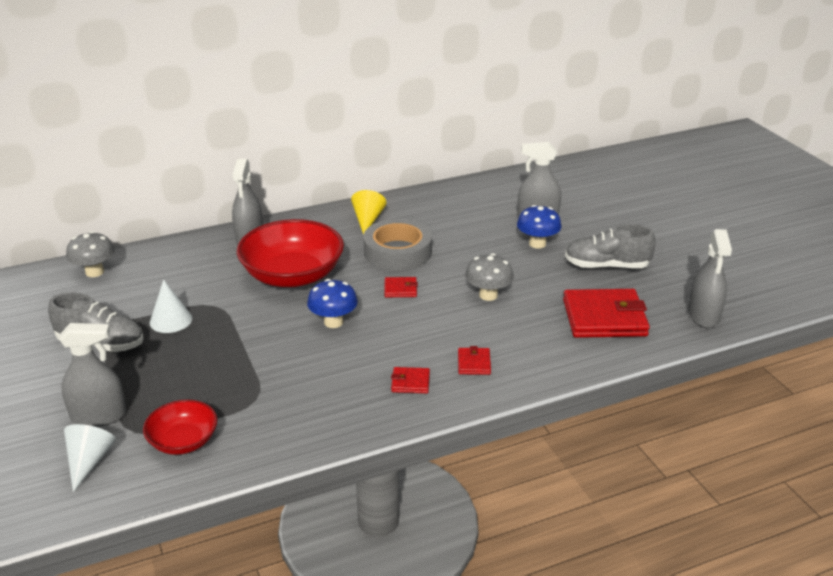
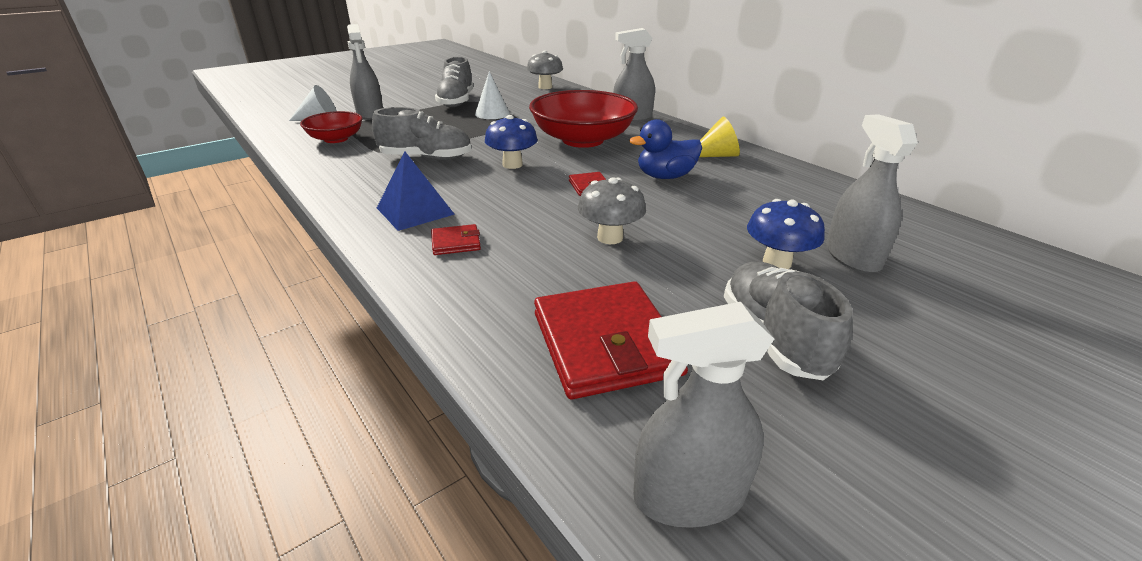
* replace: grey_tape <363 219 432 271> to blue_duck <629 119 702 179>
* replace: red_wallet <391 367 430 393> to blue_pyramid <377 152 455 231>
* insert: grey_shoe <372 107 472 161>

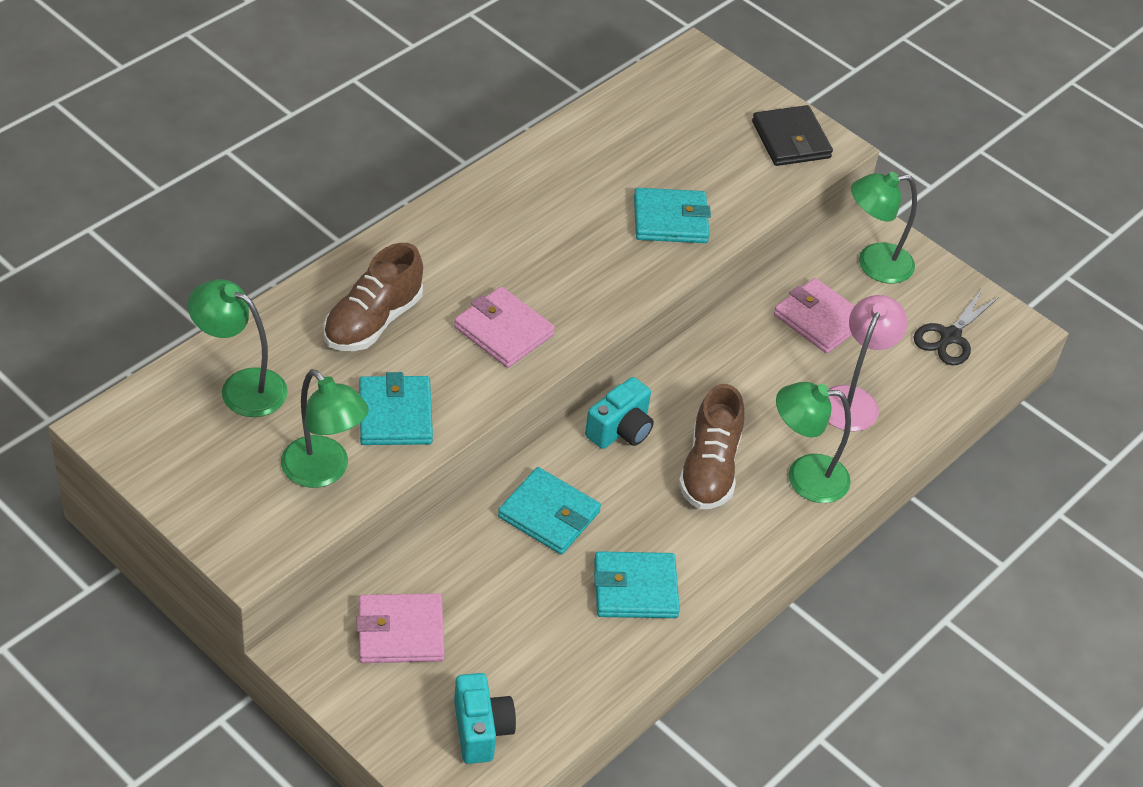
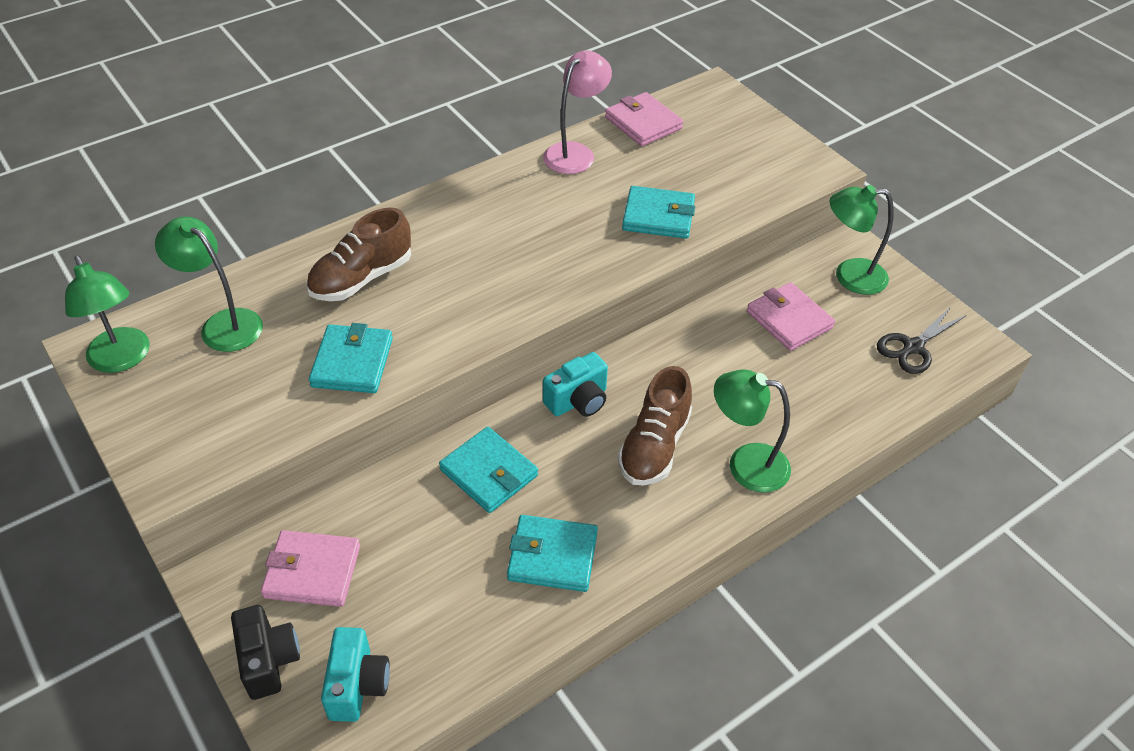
* move: green_lamp <281 369 369 488> to <65 255 150 373>
* move: pink_wallet <454 287 555 368> to <605 92 683 146>
* delete: black_wallet <752 105 833 166>
* move: pink_lamp <828 295 908 431> to <543 50 612 174>
* insert: black_camera <231 605 300 700>

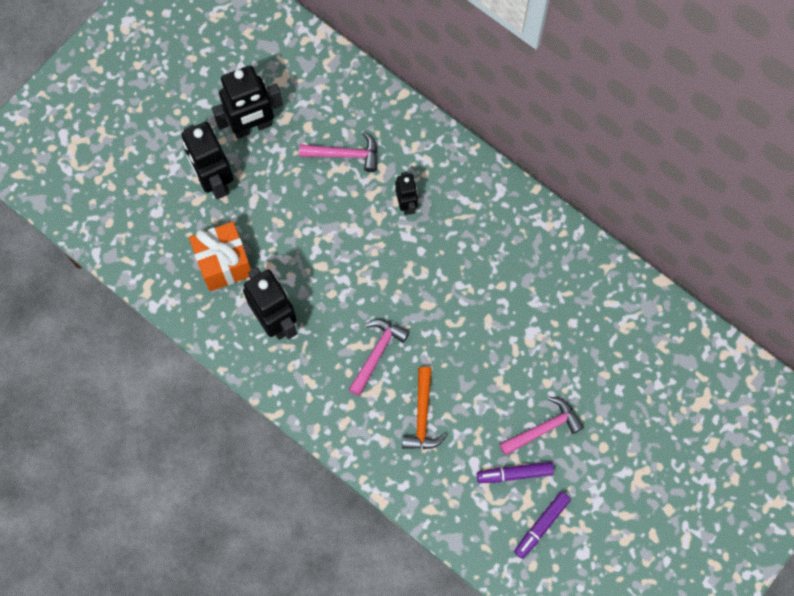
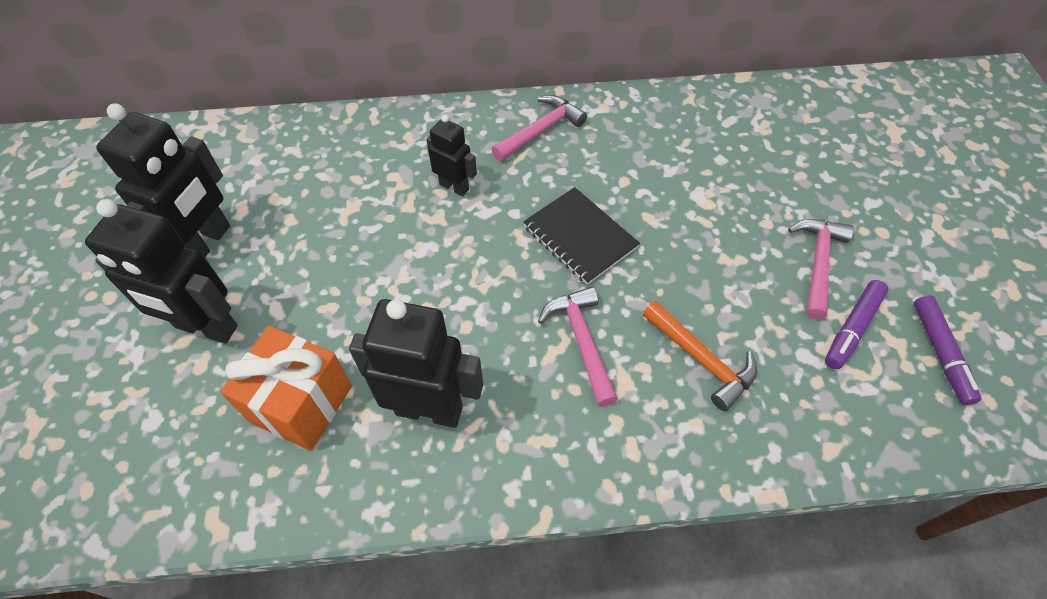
* move: pink_hammer <299 131 377 172> to <491 95 587 161>
* insert: black_notebook <523 187 640 285>

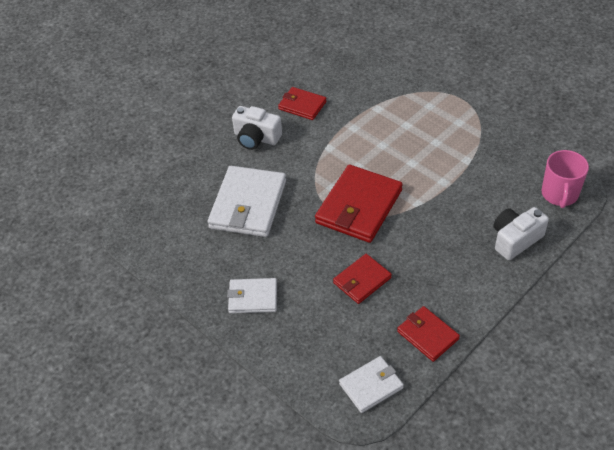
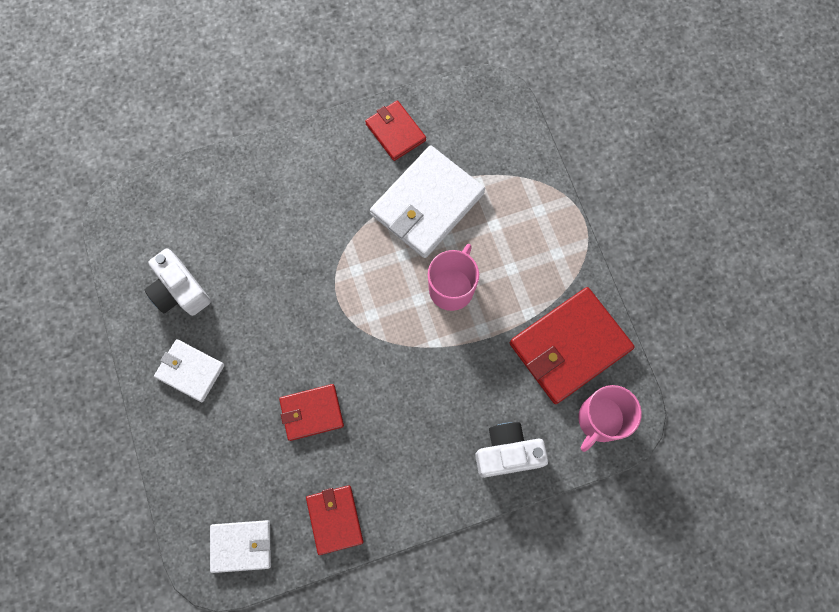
* move: white_wallet <208 166 286 237> to <370 145 485 258>
* move: white_camera <232 106 282 150> to <145 248 211 316>
* move: red_wallet <315 165 403 243> to <510 287 634 404>
* insert: pink_mug <428 244 479 311>

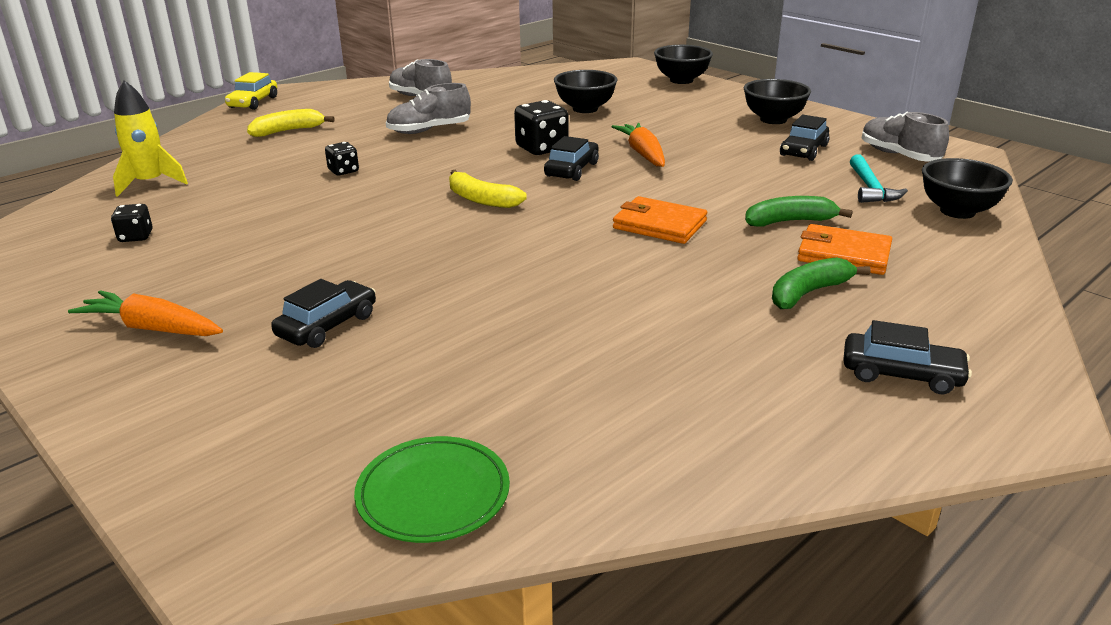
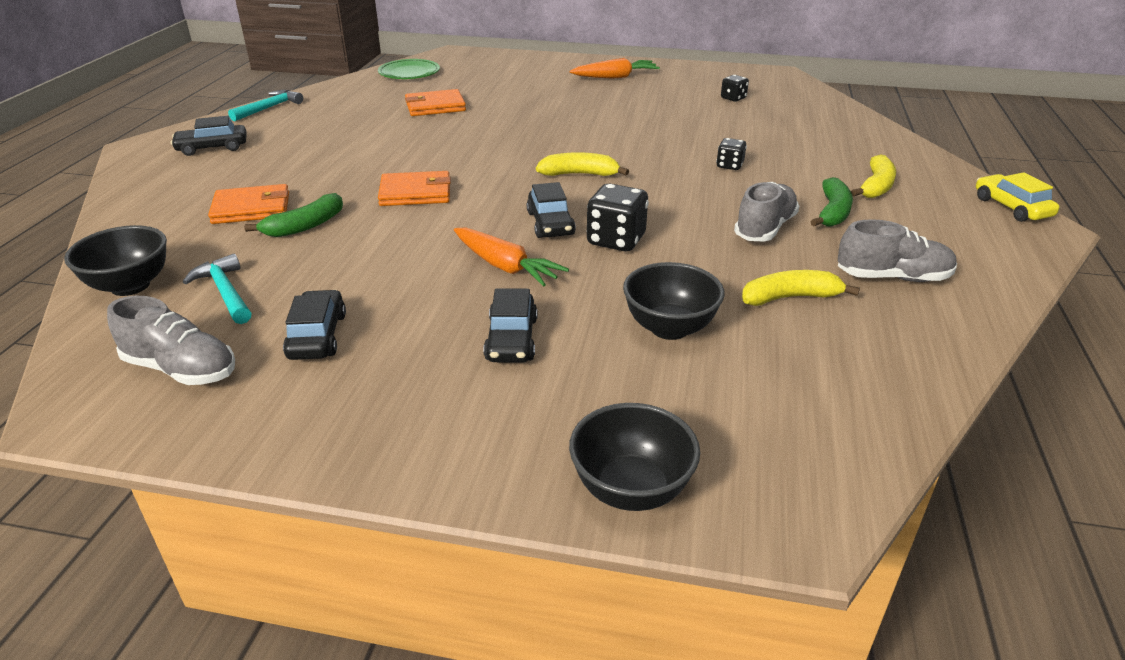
* delete: yellow_rocket <113 80 188 197>
* move: black_car <271 279 376 348> to <484 288 537 363>
* delete: black_bowl <744 79 811 124>
* move: green_banana <772 257 871 309> to <810 177 853 227>
* insert: turquoise_hammer <228 90 303 121>
* insert: orange_wallet <405 89 466 116>
* insert: yellow_banana <742 270 860 306>

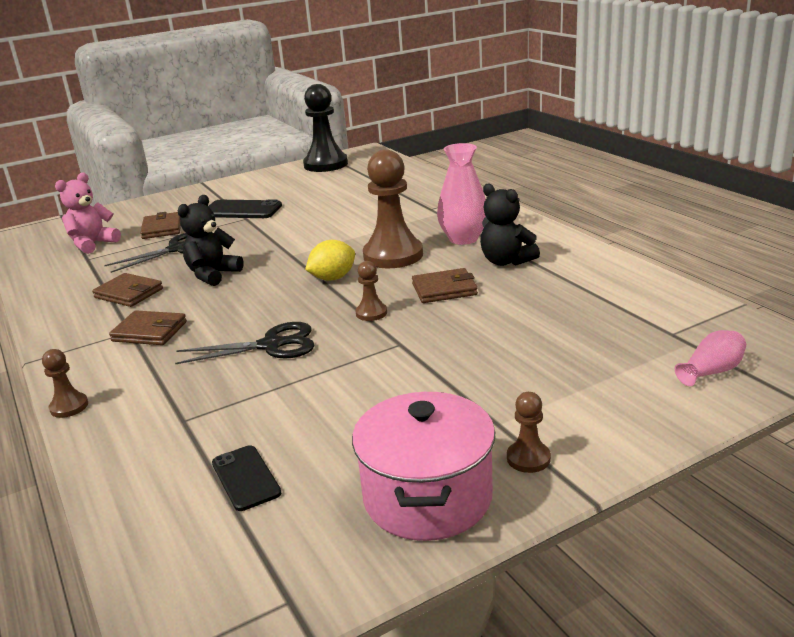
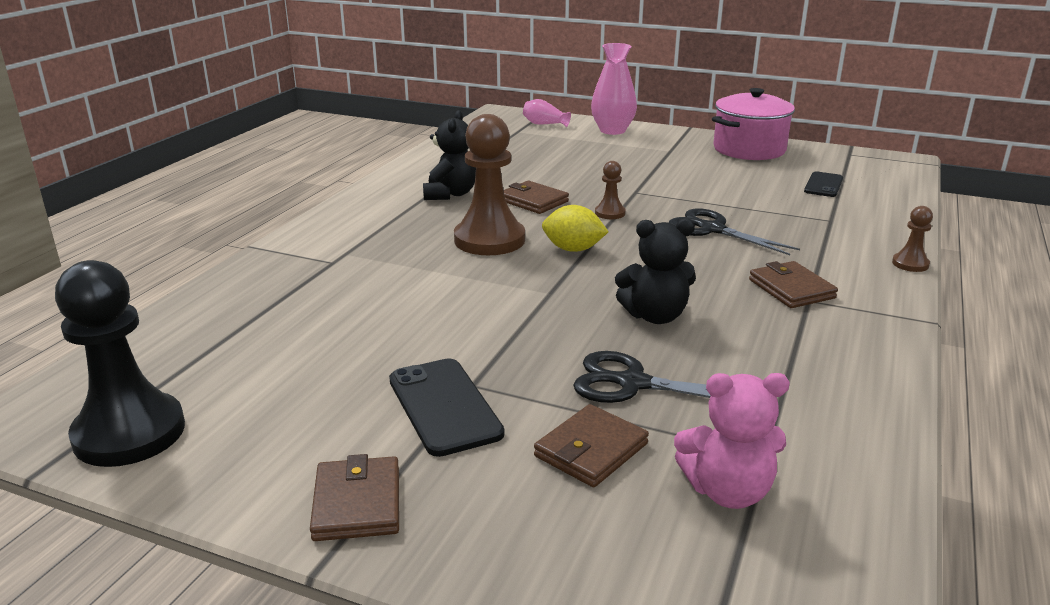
* move: brown_wallet <92 273 163 307> to <310 454 399 541>
* move: pink_vase <437 143 486 245> to <591 43 637 135>
* delete: brown_pawn <507 392 551 473>

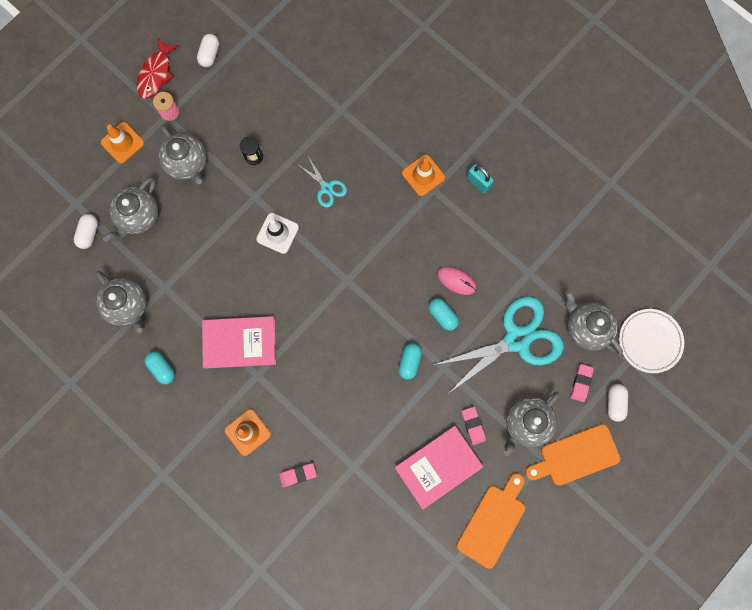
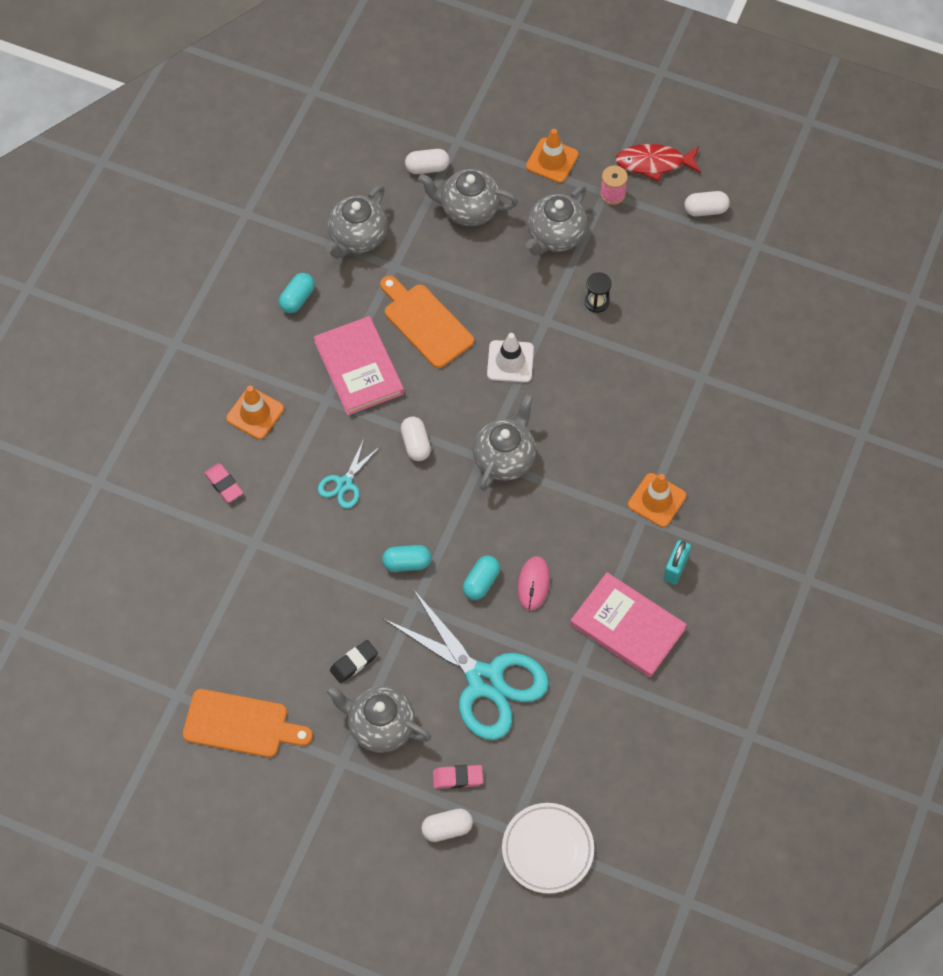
* move: turquoise_scissors <297 156 347 208> to <318 439 379 508>
* move: pink_book <395 426 483 509> to <570 572 687 677>
* recolor: pink_eraser <462 407 486 445> to black_eraser <330 640 378 683>
* move: orange_cutting_board <525 424 620 485> to <380 276 474 368>
* move: grey_teapot <565 290 623 355> to <473 394 536 491>
* insert: white_capsule <400 417 431 461>

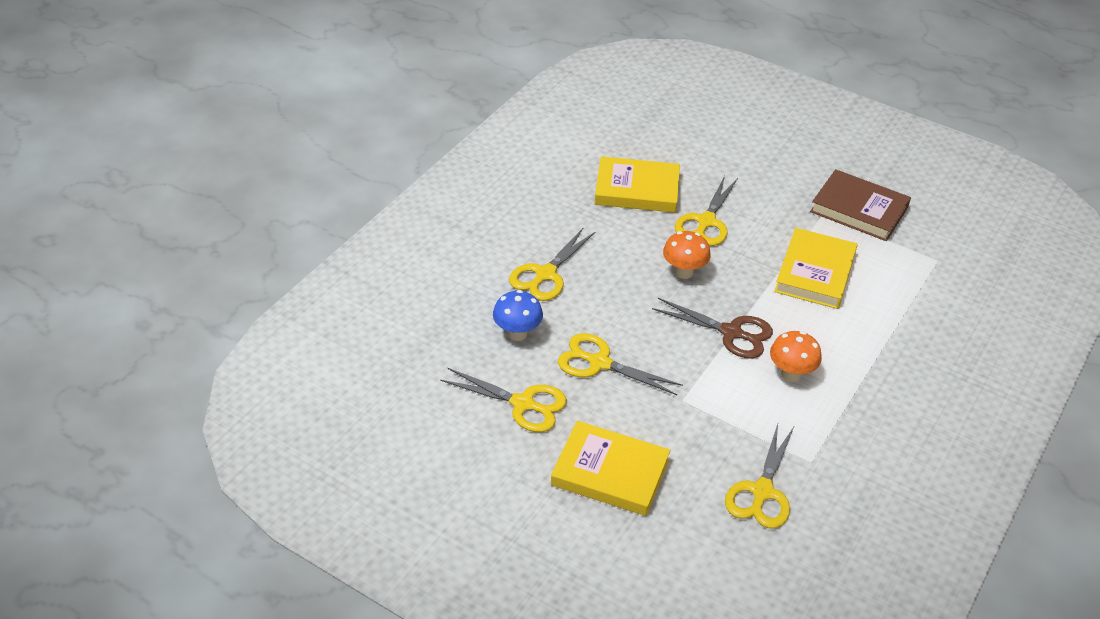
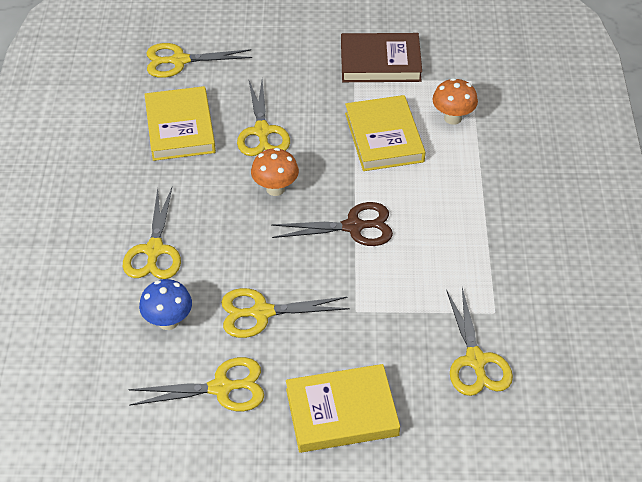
* rotate: yellow_book <595 156 680 213> = <145 86 216 161> 75 degrees counterclockwise
* move: orange_mushroom <770 331 822 382> to <432 78 478 125>
* insert: yellow_scissors <146 43 252 78>

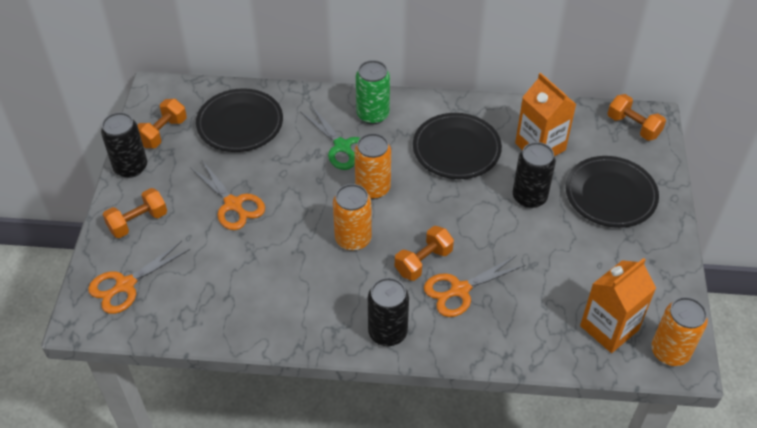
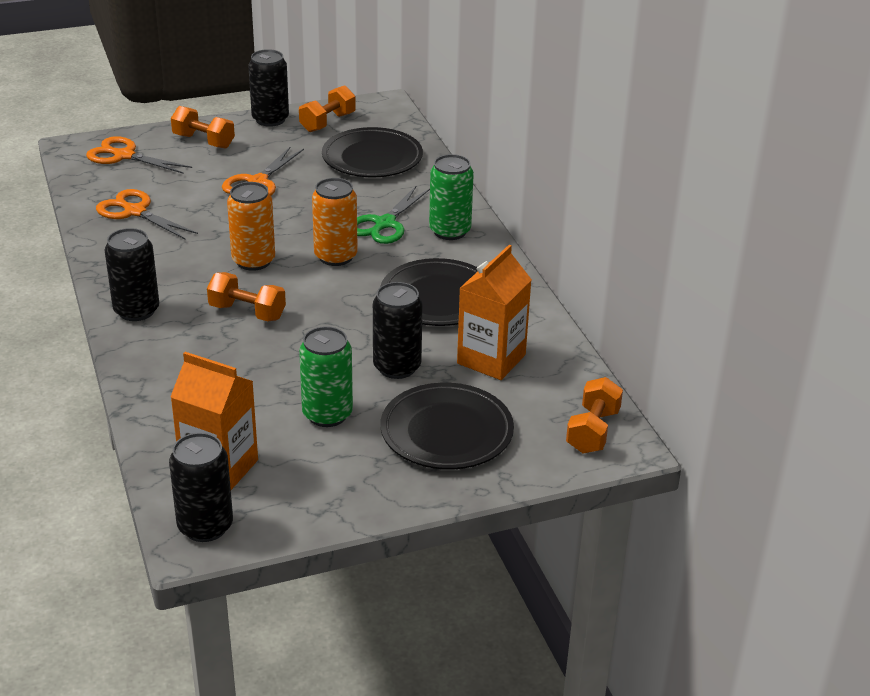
* rotate: orange_dumbbell <137 99 187 148> = <299 85 356 132> 60 degrees counterclockwise
* move: orange_scissors <424 255 526 317> to <96 189 198 239>
* recolor: orange_can <651 297 708 366> to black_can <169 433 233 542>
* insert: green_can <299 326 353 427>

